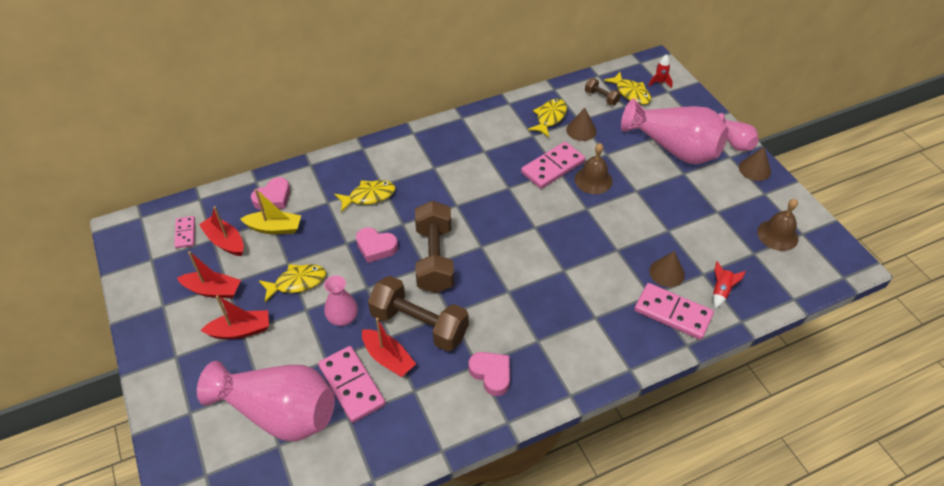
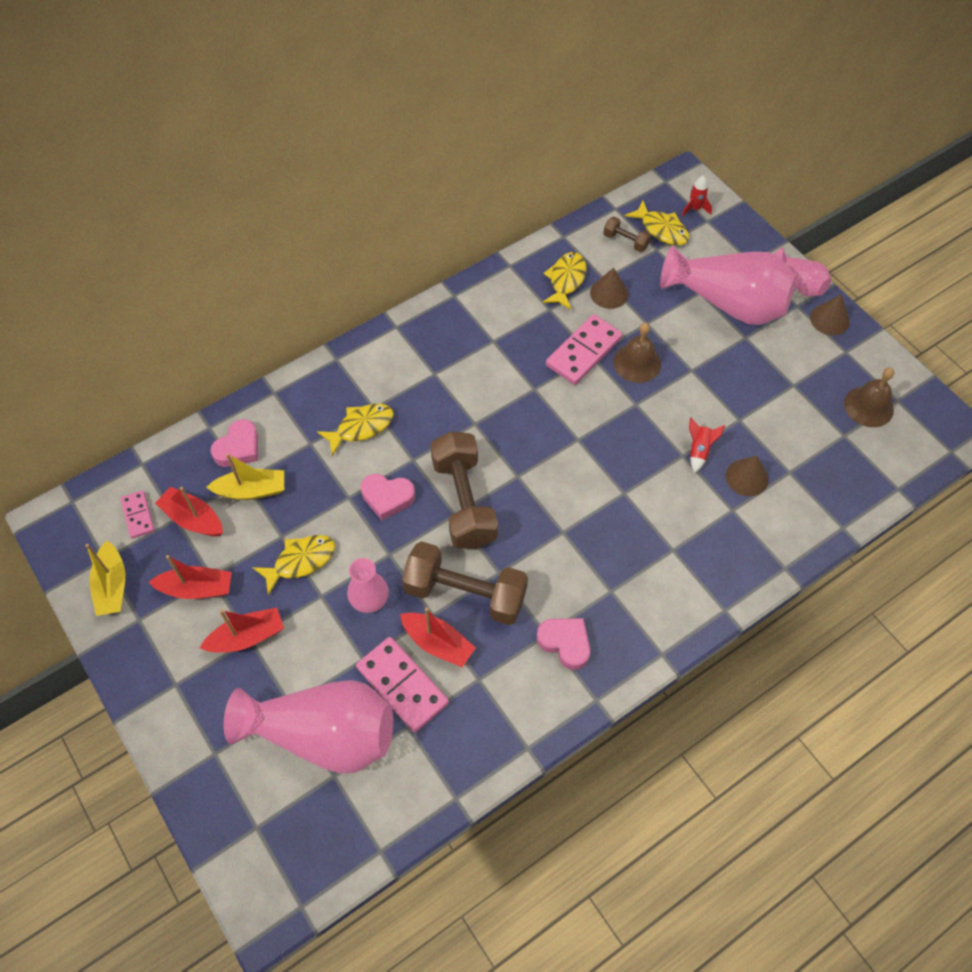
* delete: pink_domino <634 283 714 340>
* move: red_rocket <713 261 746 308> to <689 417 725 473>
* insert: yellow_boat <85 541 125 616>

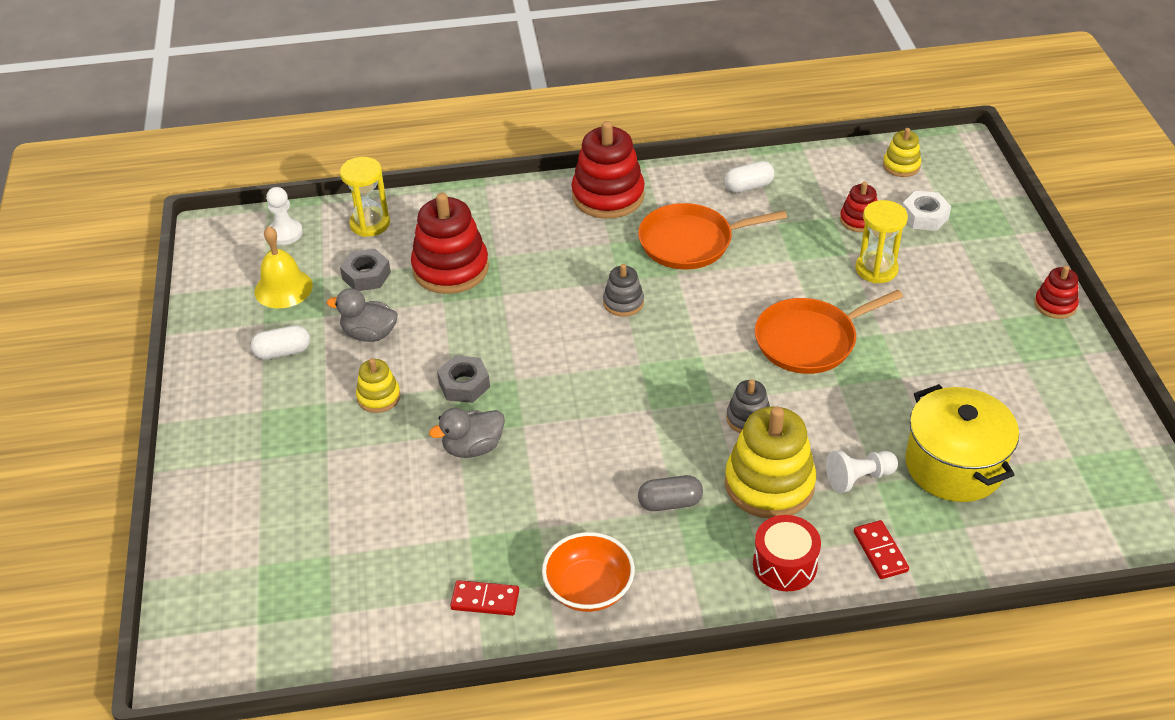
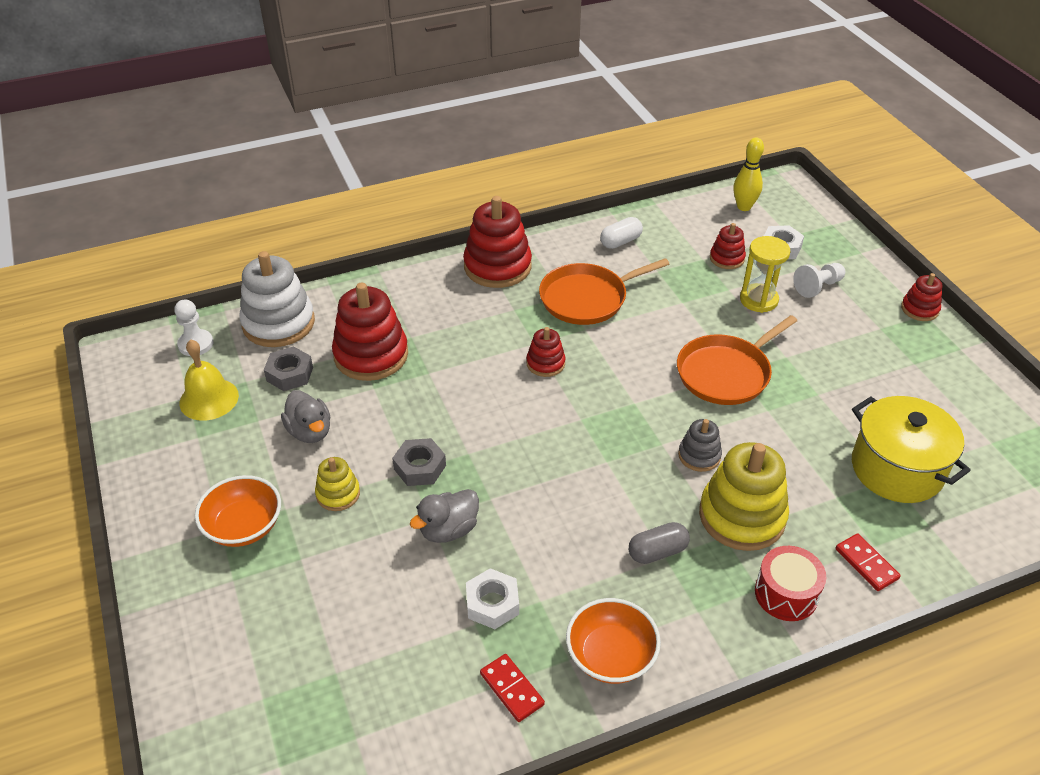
* delete: white_capsule <251 325 310 359>
* rotate: grey_duck <327 288 398 342> = <281 390 330 443> 120 degrees counterclockwise
* replace: yellow_hourglass <340 157 390 237> to white_stacking_toy <239 251 315 347>
* rotate: red_domino <450 580 519 616> = <480 654 545 722> 60 degrees clockwise
* recolor: grey_stacking_toy <603 264 644 317> to red_stacking_toy <526 327 566 377>
* move: white_pawn <826 450 898 493> to <793 263 845 298>
* replace: yellow_stacking_toy <883 128 921 177> to yellow_bowling_pin <734 138 764 211>
* insert: orange_bowl <195 475 281 547>
* insert: white_nut <466 568 519 629>

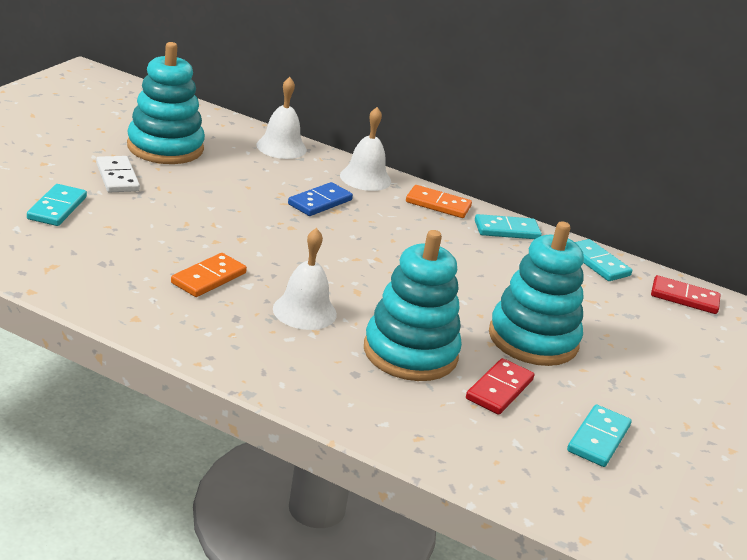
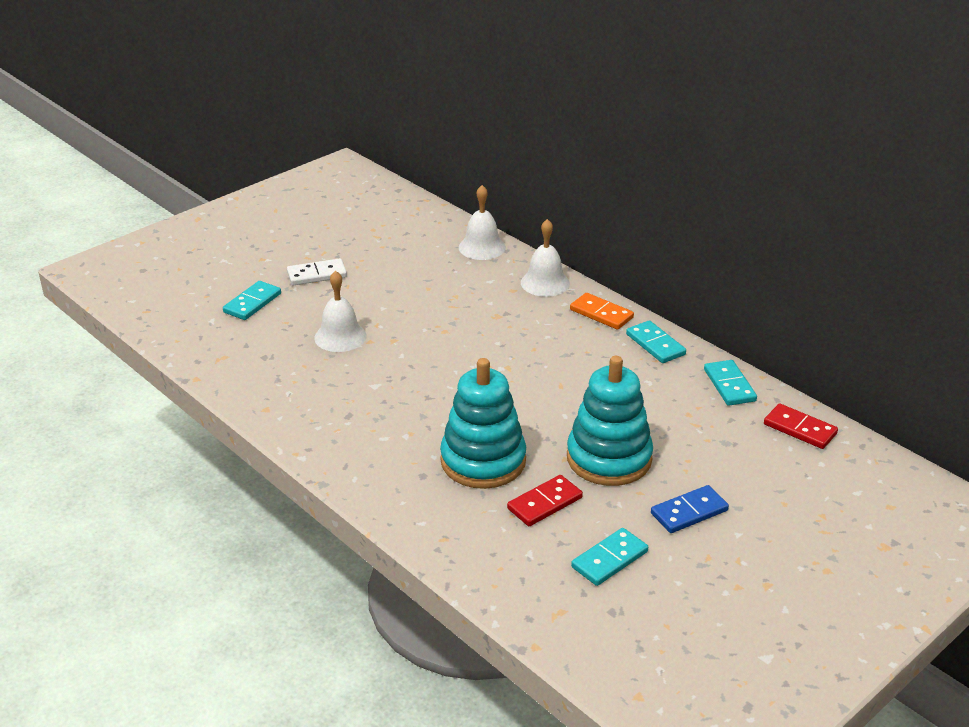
* rotate: white_domino <96 156 140 193> = <287 258 347 286> 75 degrees clockwise
* delete: turquoise_stacking_toy <127 42 205 164>
* delete: orange_domino <171 253 247 297>
* move: white_bell <273 228 337 330> to <314 271 367 352>
* move: blue_domino <288 182 353 216> to <651 485 729 533>
* rotate: turquoise_domino <475 214 542 239> = <626 320 686 363> 45 degrees clockwise

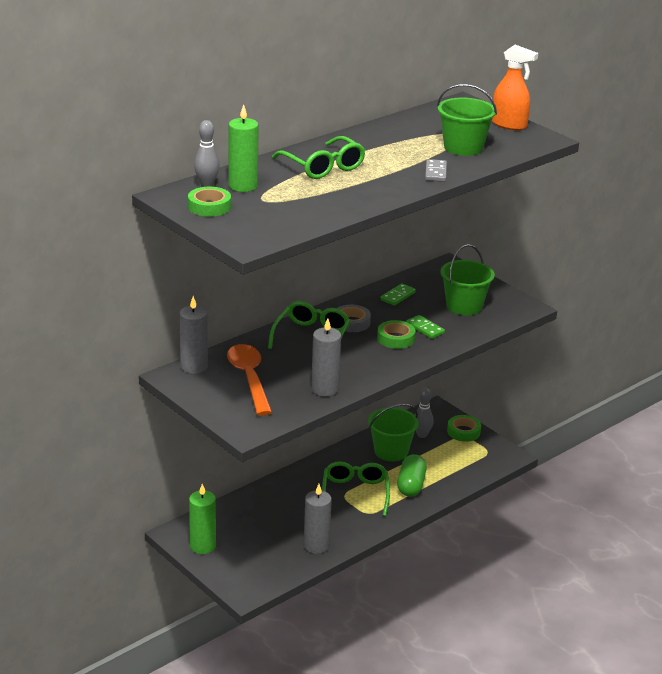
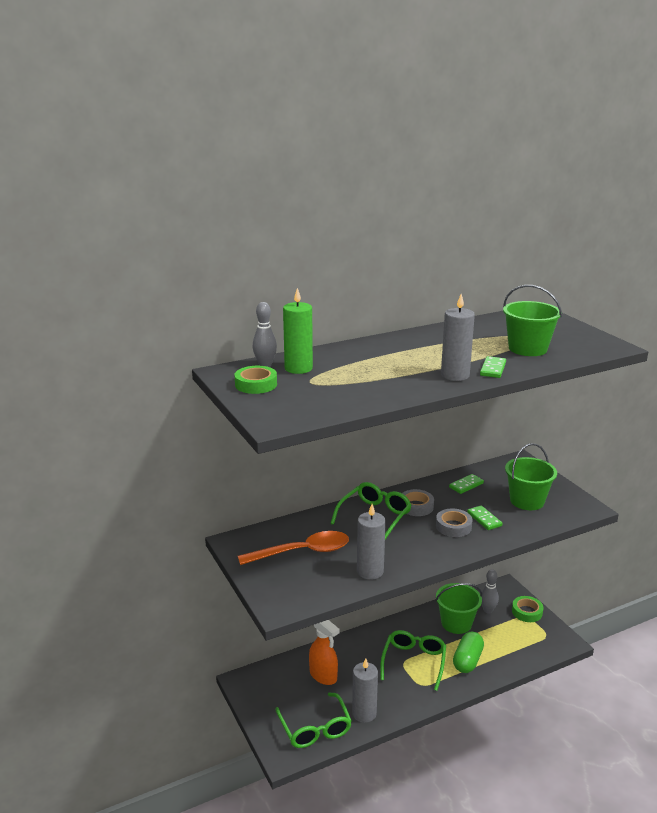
* move: grey_candle <179 296 208 374> to <441 294 475 381>
* delete: green_candle <189 484 216 554>
* rotate: orange_spoon <227 344 272 416> = <238 531 349 565> 75 degrees clockwise
* move: green_glasses <272 136 365 179> to <275 692 352 748>
* recolor: green_tape <377 320 415 349> to grey_tape <436 508 472 537>
* recolor: grey_domino <425 159 447 182> to green_domino <480 356 506 378>
* move: orange_spray_bottle <492 45 538 130> to <309 620 340 685>

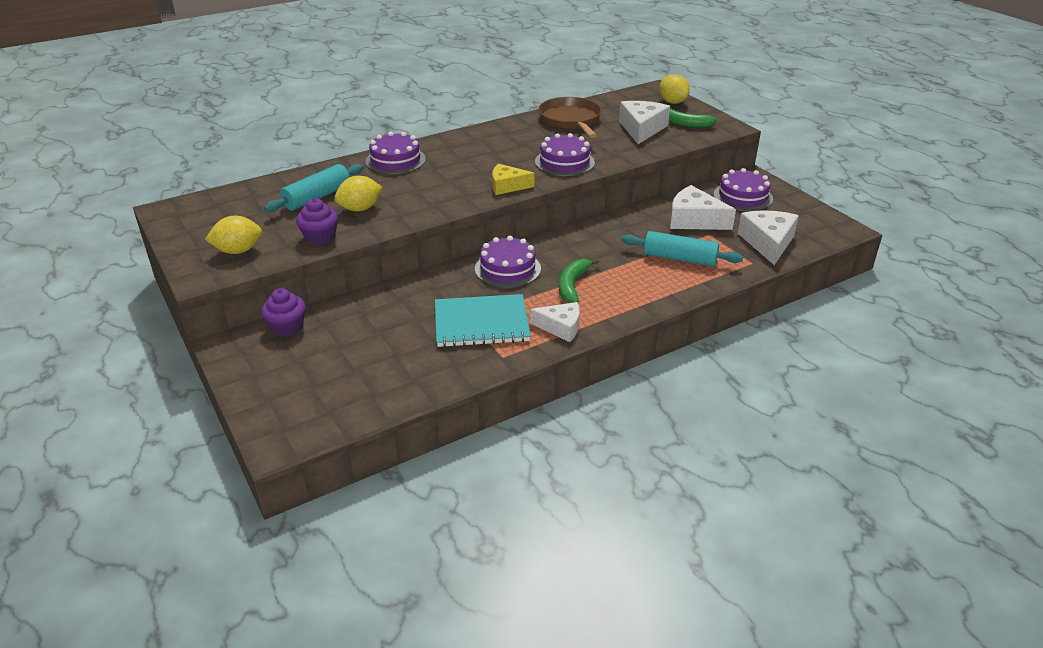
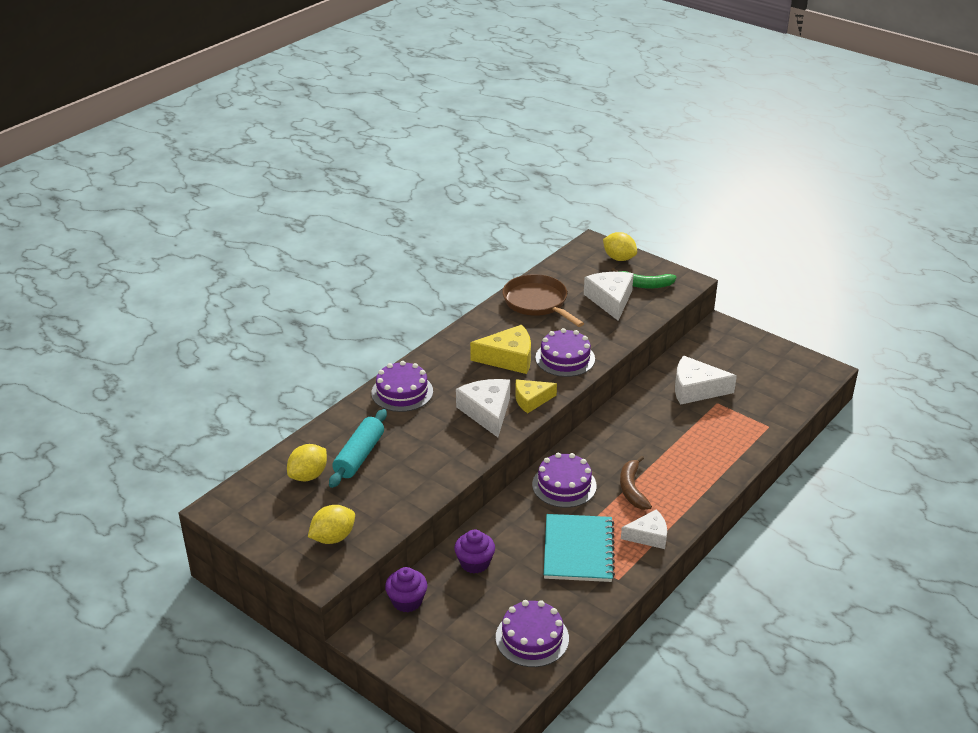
* move: purple_cupcake <296 198 338 245> to <454 530 495 573>
* move: yellow_lemon <334 176 383 211> to <287 444 327 482>
* rotate: turquoise_notebook <435 294 531 347> = <544 514 615 582> 60 degrees counterclockwise
* recolor: green_banana <559 258 600 303> to brown_banana <620 455 652 510>
* delete: turquoise_rolling_pin <621 231 743 266>
* move: purple_cake <714 168 773 211> to <496 600 569 667>
* move: white_cheese <738 210 799 265> to <456 379 510 437>
* insert: yellow_cheese <470 325 531 374>

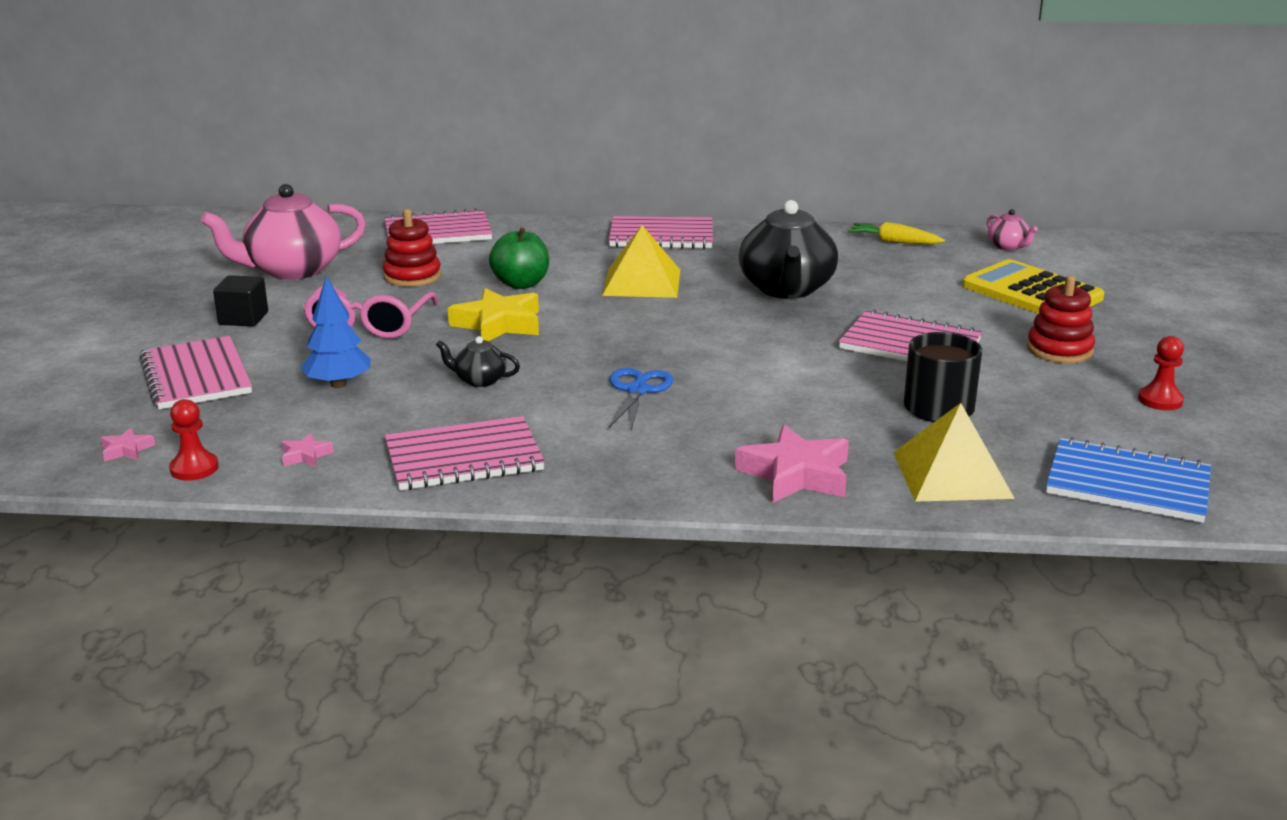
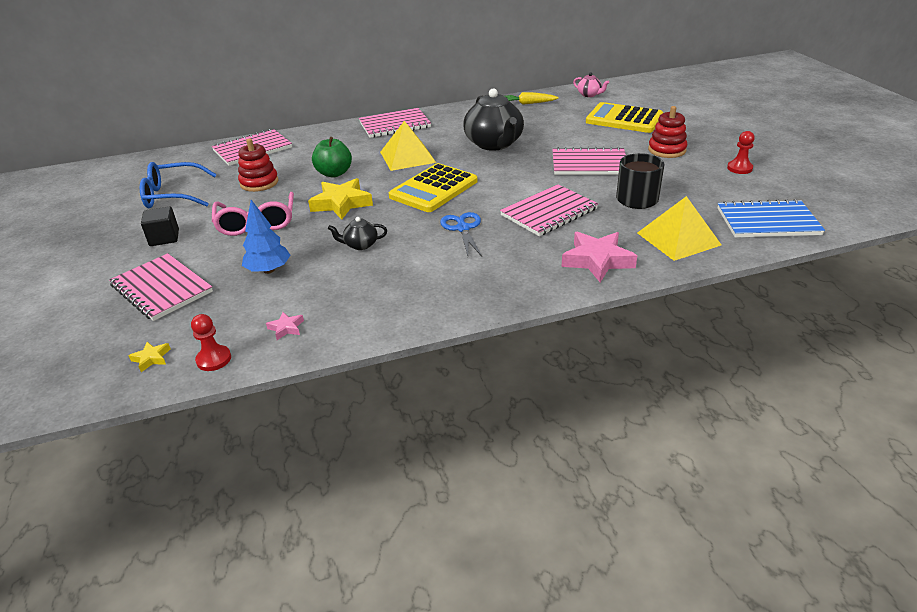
* recolor: pink_star <101 428 155 462> to yellow_star <128 342 171 372>
* replace: pink_teapot <201 184 366 280> to blue_glasses <140 162 217 208>
* move: pink_notebook <385 416 545 490> to <500 184 598 236>
* insert: yellow_calculator <389 163 477 212>

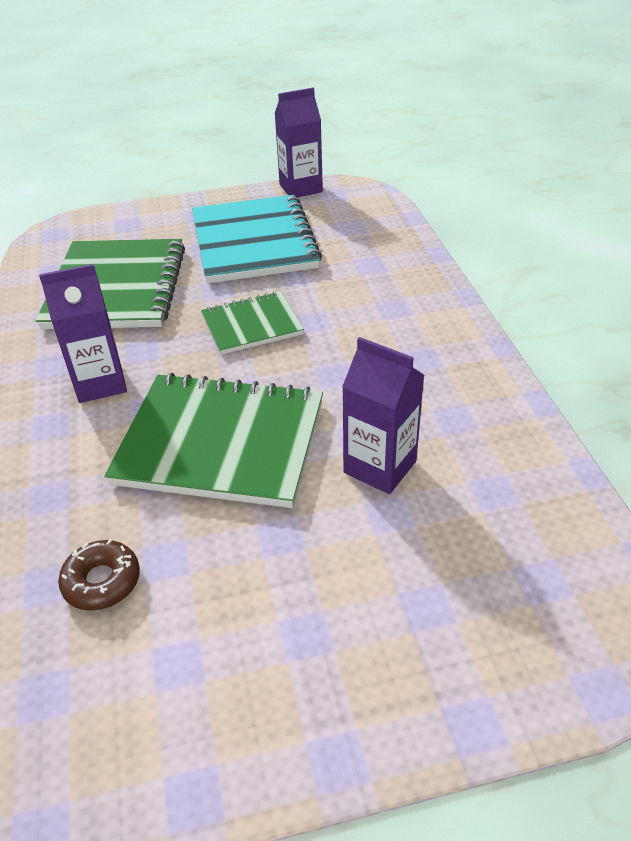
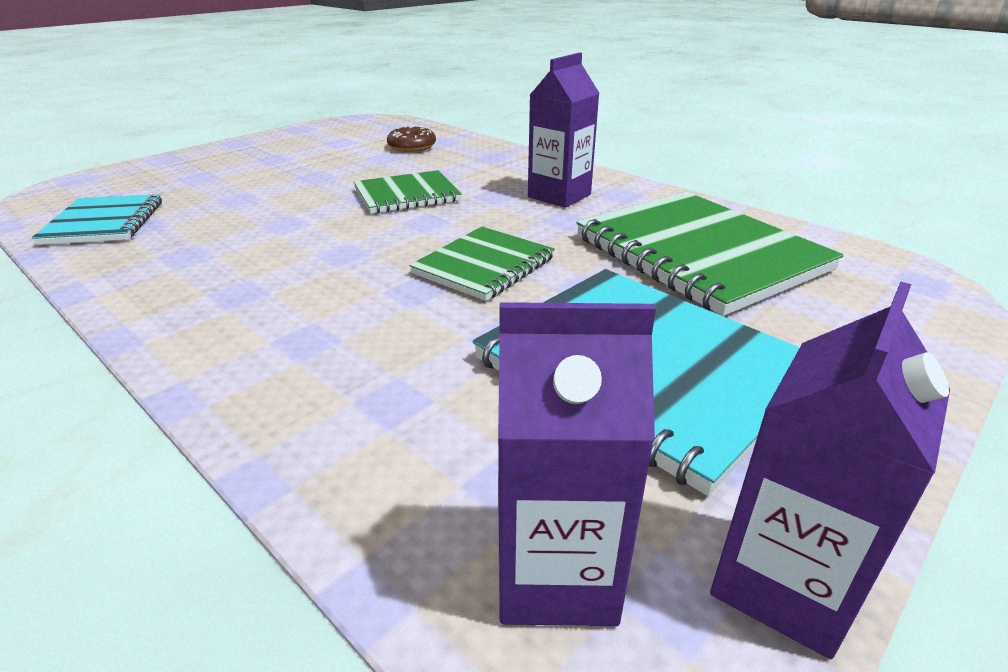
* resize: green_notebook <104 373 323 508> = <354 170 462 214> x0.56
* move: purple_carton <342 337 424 494> to <498 302 656 626>
* insert: turquoise_notebook <32 194 162 245>

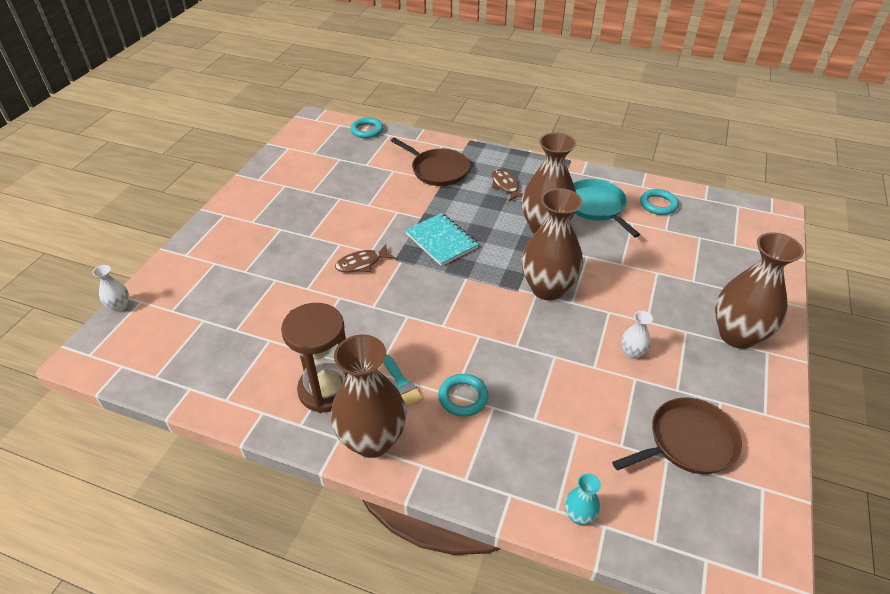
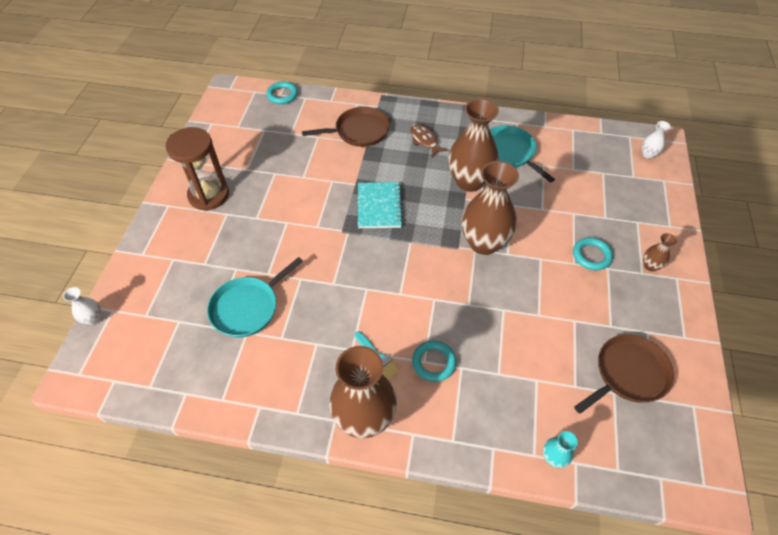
* move: brown_hourglass <281 303 348 413> to <165 127 229 211>
* delete: brown_fish <335 245 395 273>
* rotate: brown_pan <391 138 470 186> = <302 107 390 147> 45 degrees counterclockwise
* rotate: turquoise_notebook <405 213 479 266> = <358 182 403 228> 45 degrees clockwise
* move: white_vase <621 311 653 359> to <642 121 671 159>
* move: turquoise_ring <640 189 679 215> to <573 237 613 270>
* resize: brown_vase <715 232 804 349> = <643 233 677 271> x0.44
* insert: turquoise_pan <207 257 303 337>

